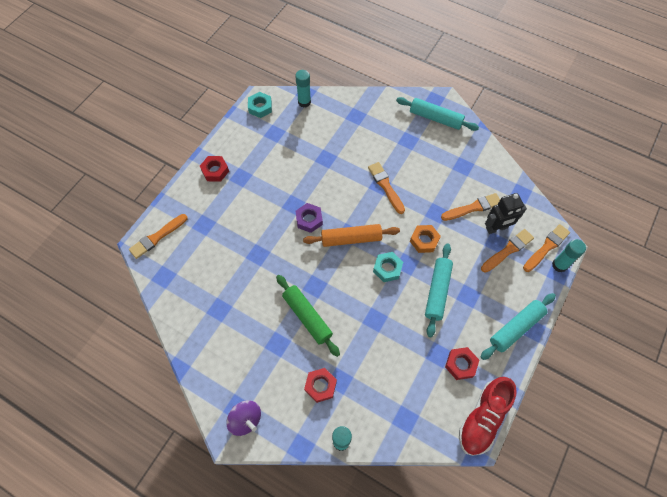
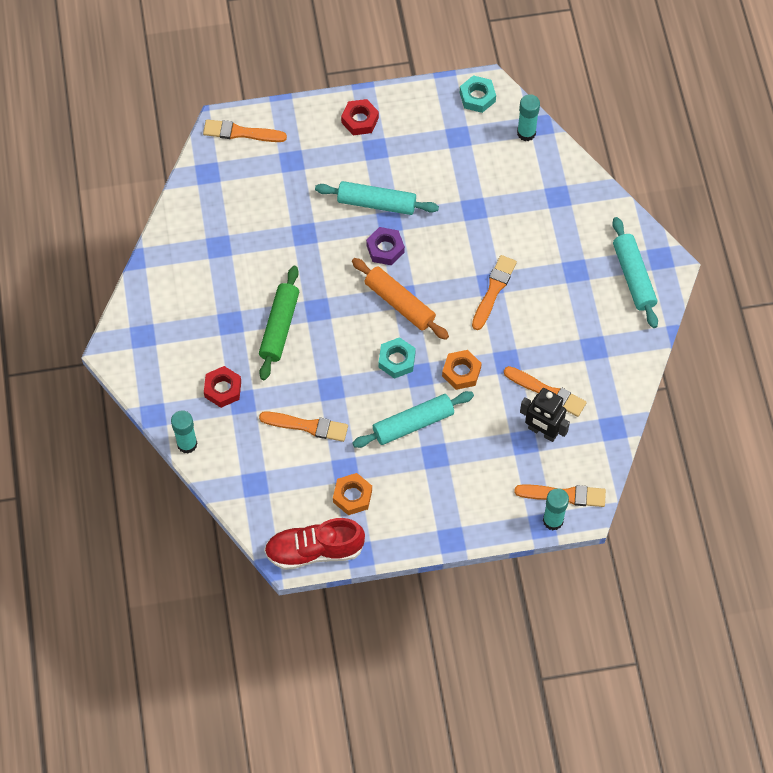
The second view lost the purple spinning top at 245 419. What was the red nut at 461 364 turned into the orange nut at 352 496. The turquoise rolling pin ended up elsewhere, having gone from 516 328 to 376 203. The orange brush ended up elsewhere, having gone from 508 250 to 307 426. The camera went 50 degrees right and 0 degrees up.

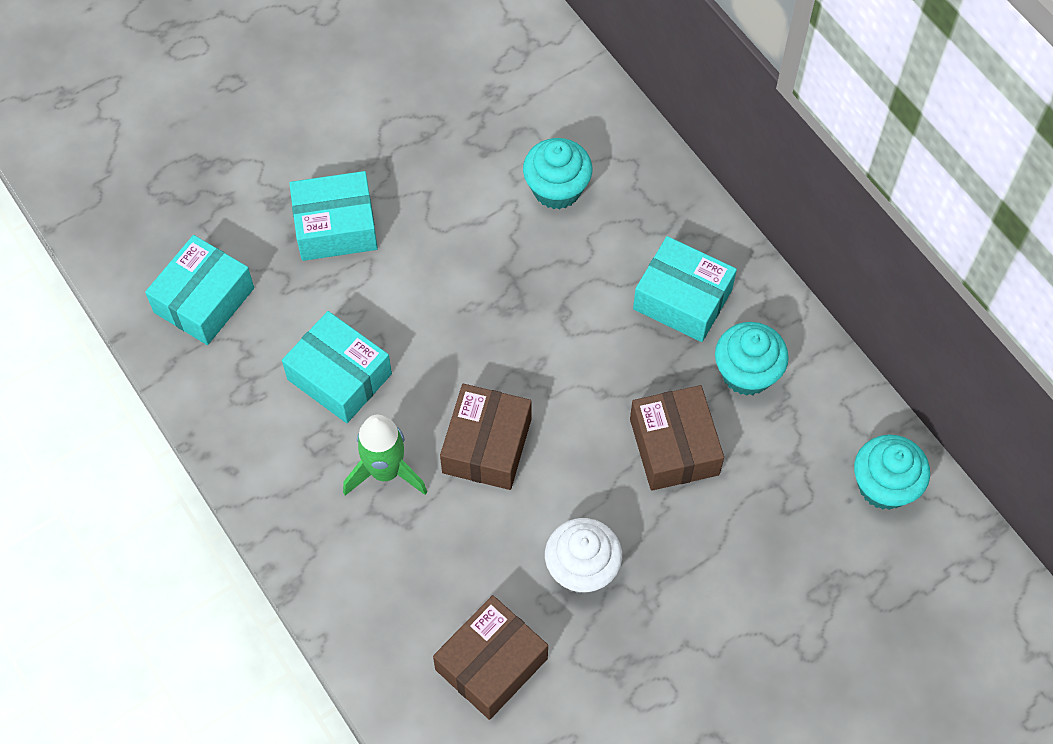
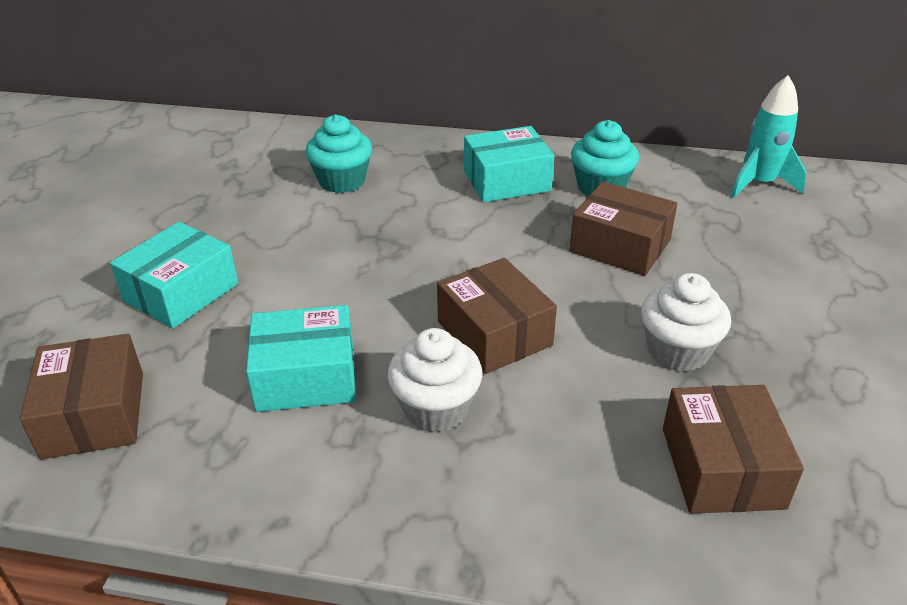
What was the turquoise box at 204 300 turned into the brown box at 94 414. Where the green rocket stood at 385 471, the white cupcake came to stand at 436 408. Where the turquoise cupcake stood at 884 485, the turquoise rocket came to stand at 759 184. The camera went 45 degrees left and 25 degrees down.

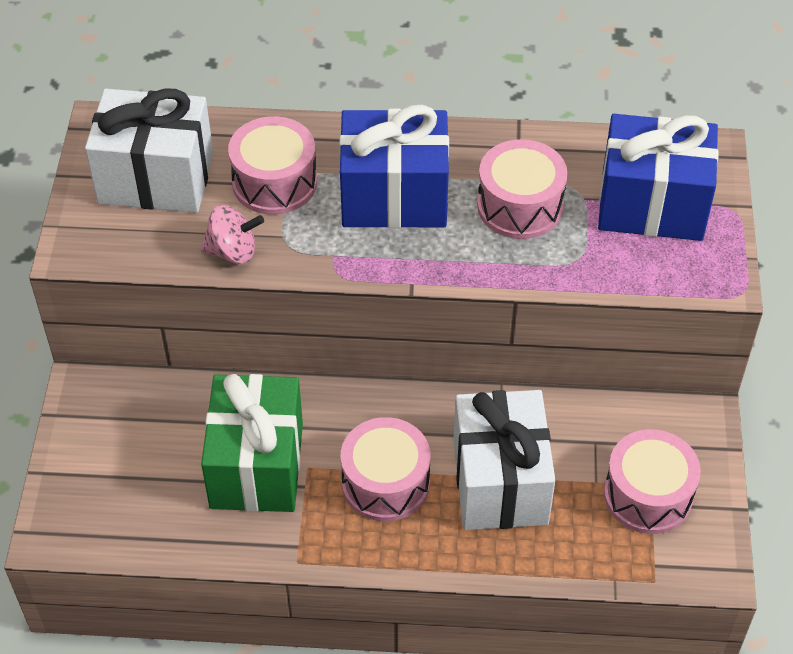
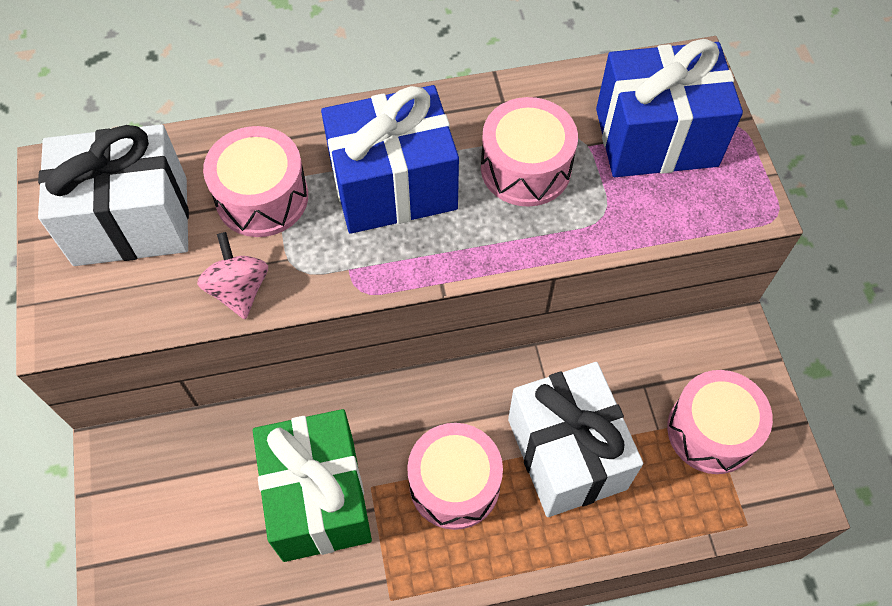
The pink spinning top at 233 251 ended up facing another way, 90 degrees counterclockwise from before. The camera went 15 degrees left and 10 degrees up.

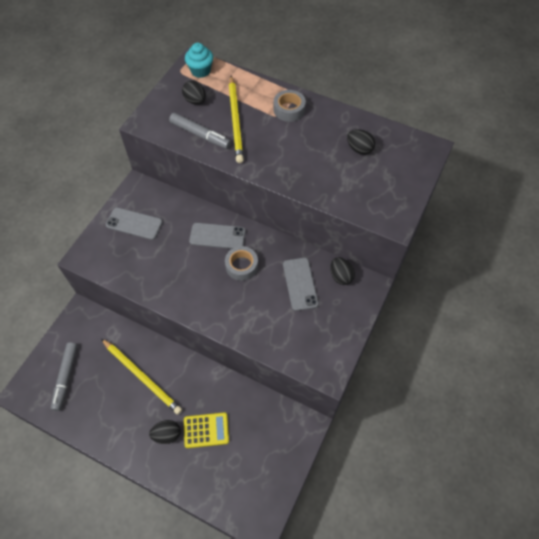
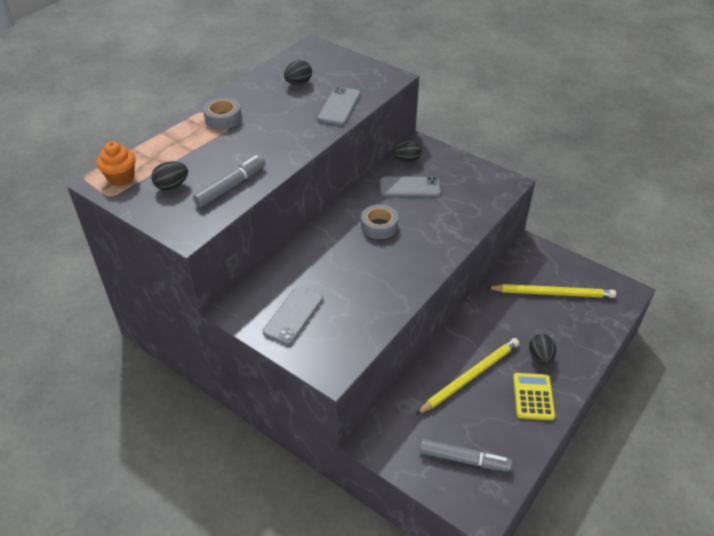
The yellow calculator ended up elsewhere, having gone from 206 430 to 533 397. What was the turquoise cupcake at 200 71 turned into the orange cupcake at 121 178. The grey phone ended up elsewhere, having gone from 217 236 to 339 106. The yellow pencil ended up elsewhere, having gone from 235 121 to 553 293. The camera went 80 degrees left and 15 degrees down.

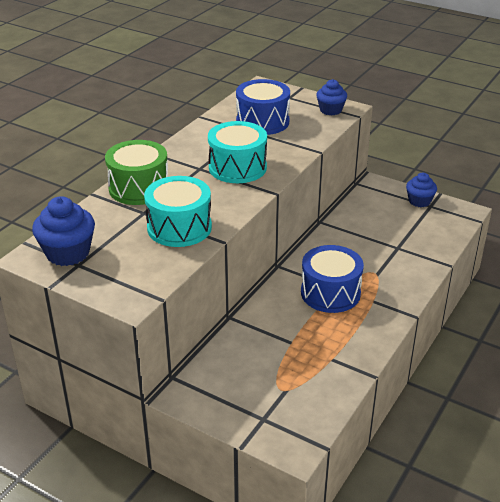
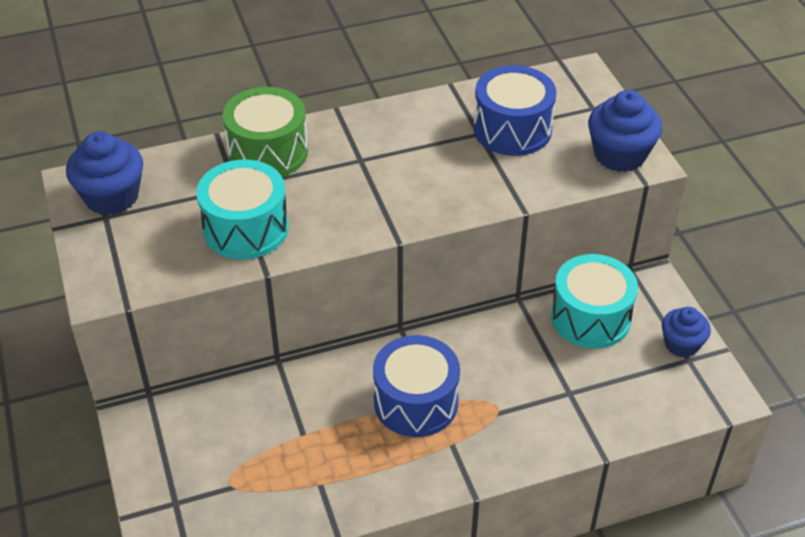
The turquoise drum ended up elsewhere, having gone from 237 167 to 590 317. The size of the blue cupcake at 330 110 changed by a factor of 1.52. The camera went 40 degrees right and 10 degrees up.

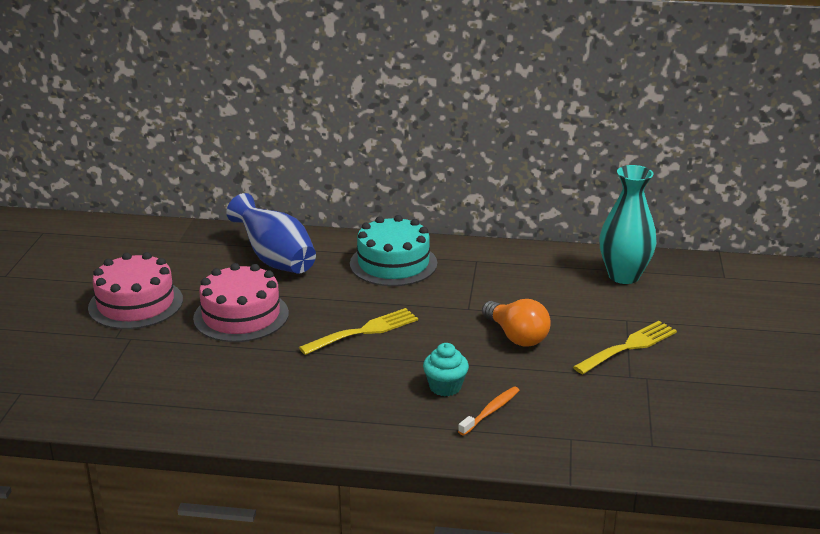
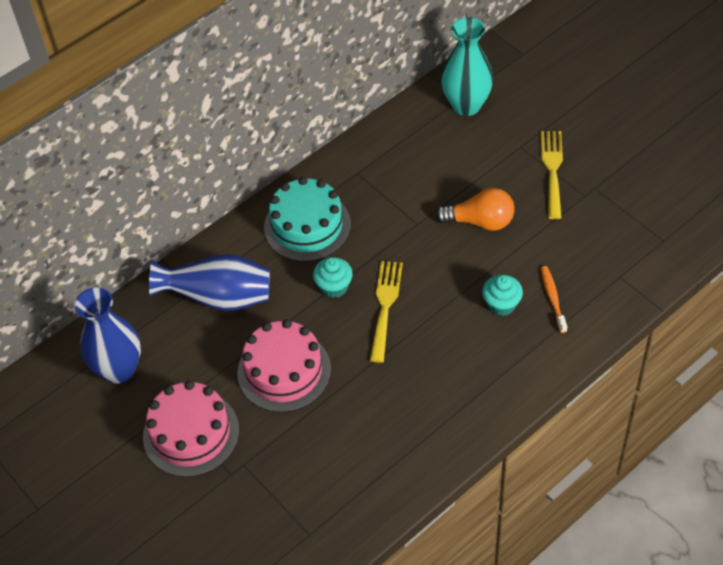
The second view gained the blue vase at 119 369. The second view gained the turquoise cupcake at 334 287. The camera went 45 degrees left and 25 degrees up.

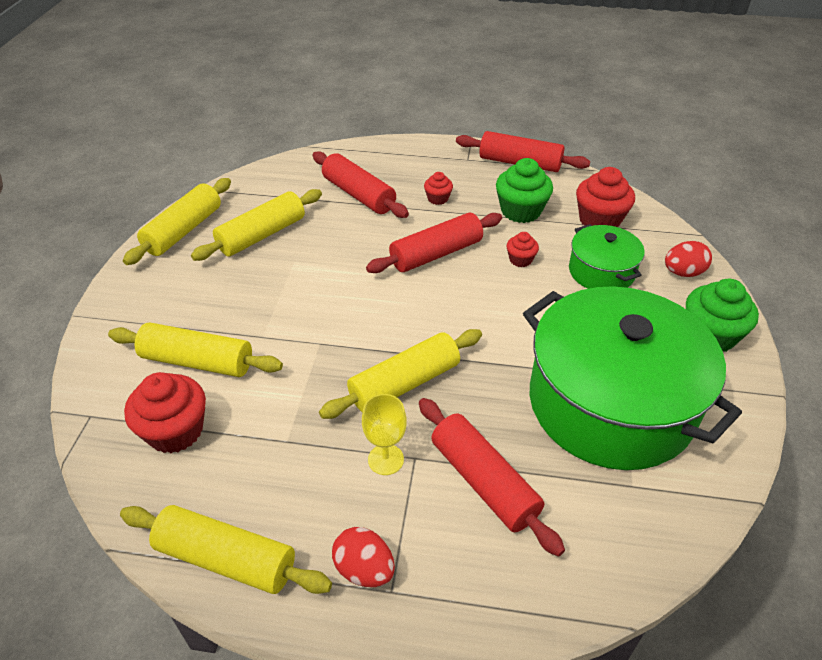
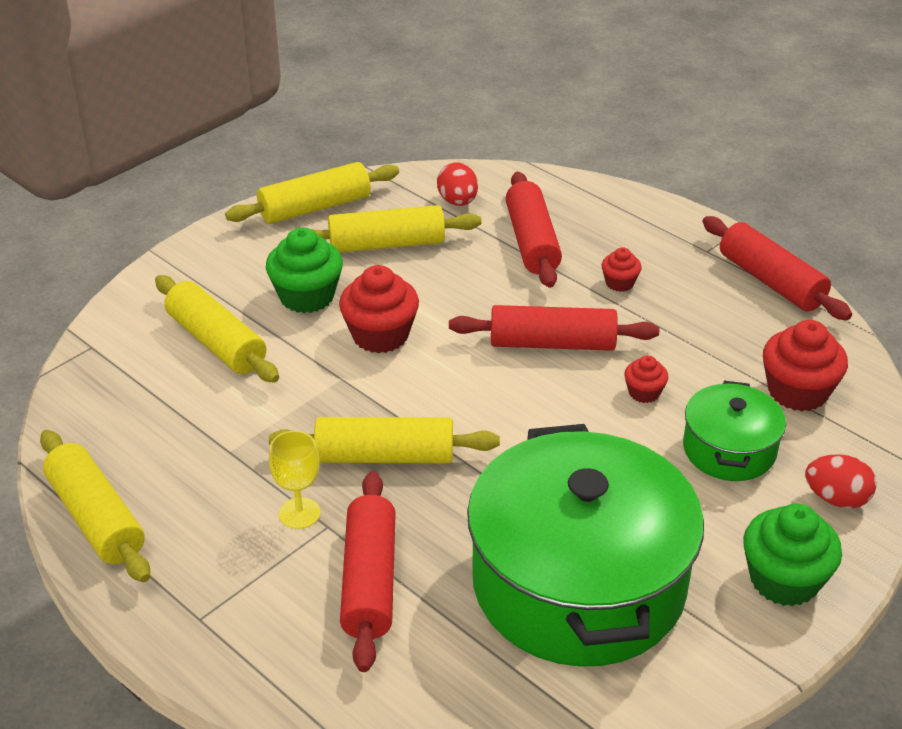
The red cupcake ended up elsewhere, having gone from 175 431 to 380 335. The red egg ended up elsewhere, having gone from 364 569 to 457 202. The green cupcake ended up elsewhere, having gone from 520 211 to 307 296. The camera went 35 degrees right and 5 degrees down.

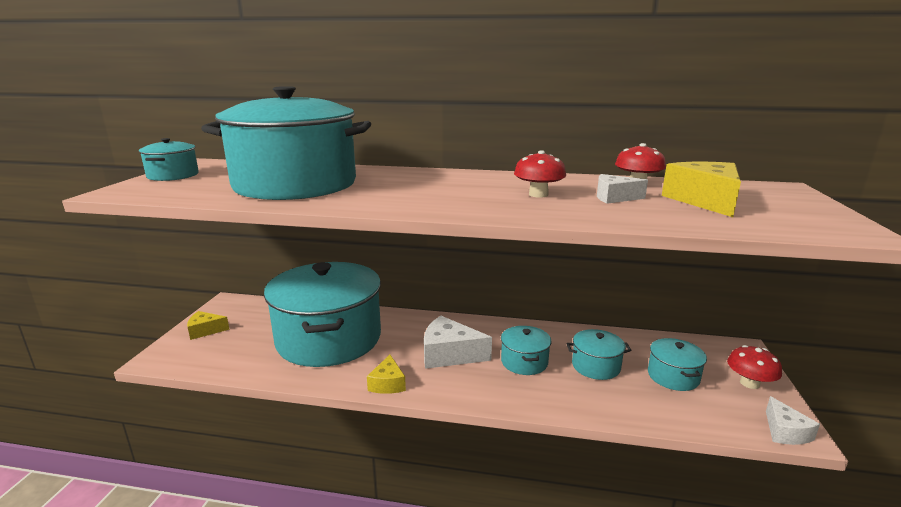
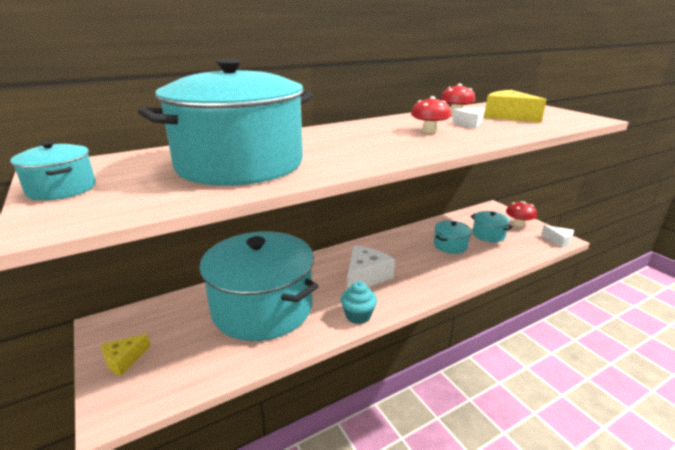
Where the yellow cheese stood at 388 384, the turquoise cupcake came to stand at 358 316. The white cheese at 449 354 ended up facing another way, 150 degrees clockwise from before. The second view lost the turquoise pot at 524 362. The camera went 40 degrees left and 5 degrees up.

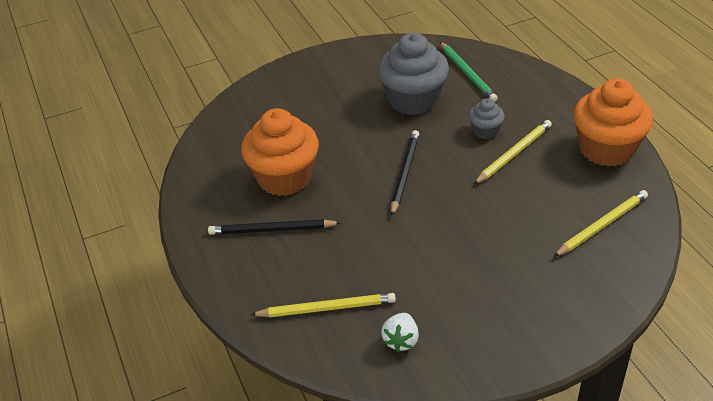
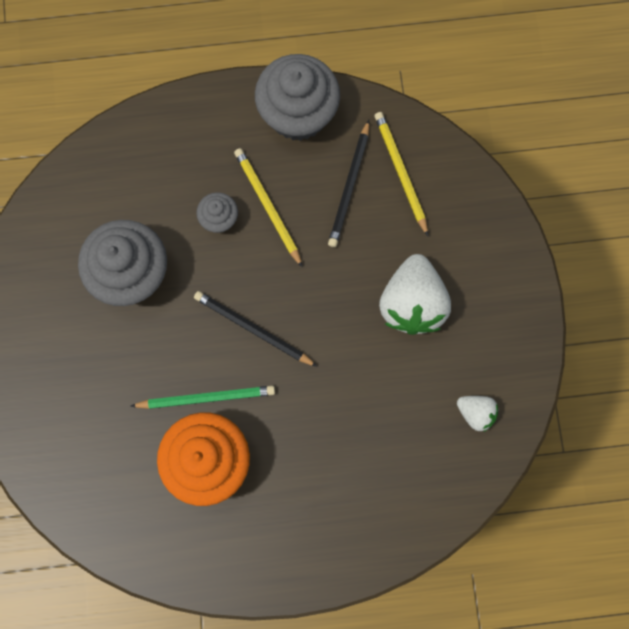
The black pencil ended up elsewhere, having gone from 272 230 to 349 186. The second view lost the yellow pencil at 326 308. The green pencil ended up elsewhere, having gone from 467 73 to 206 397. What was the orange cupcake at 606 149 turned into the grey cupcake at 298 114. The second view gained the white strawberry at 412 303. The camera went 75 degrees left and 35 degrees up.

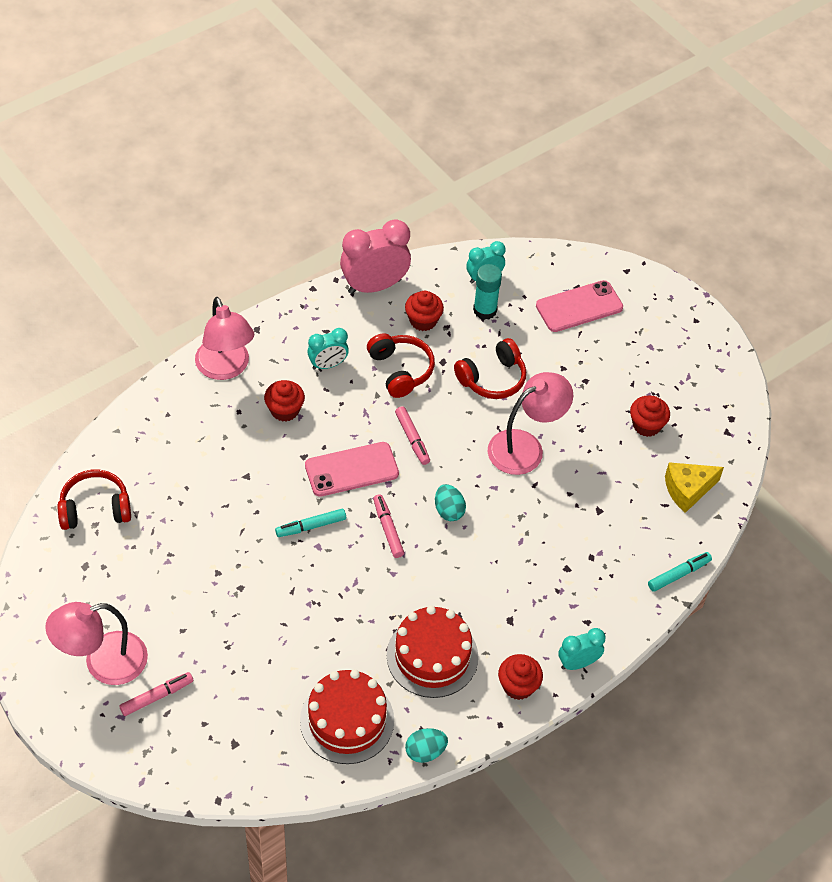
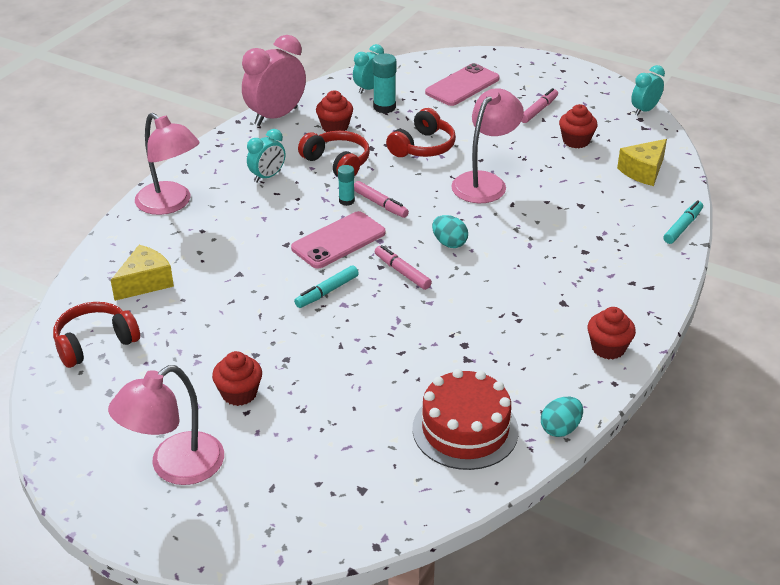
The pink marker ended up elsewhere, having gone from 156 697 to 538 110. The red cupcake ended up elsewhere, having gone from 284 410 to 239 393. The second view lost the red cake at 432 656. The turquoise clock ended up elsewhere, having gone from 578 663 to 644 110. The second view gained the yellow cheese at 145 282. The second view gained the turquoise glue stick at 346 201. The camera went 20 degrees left and 15 degrees down.

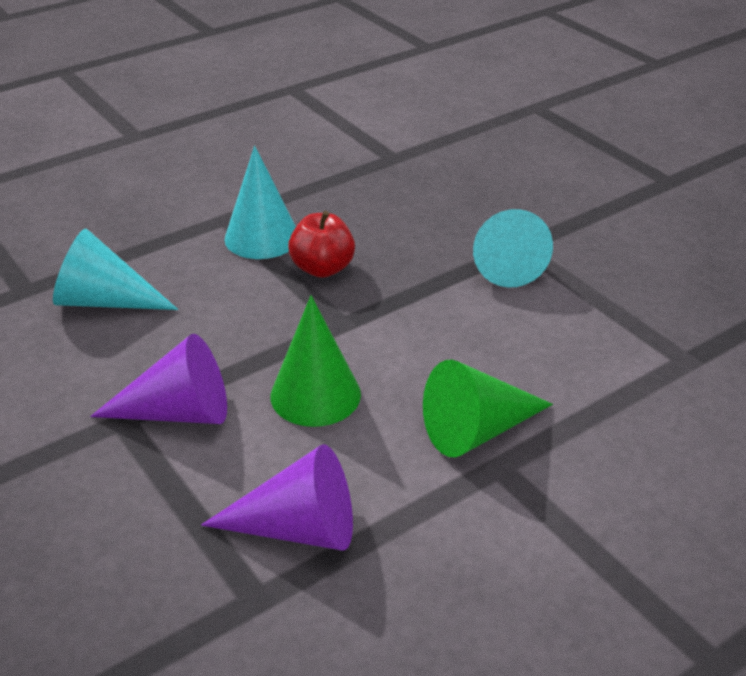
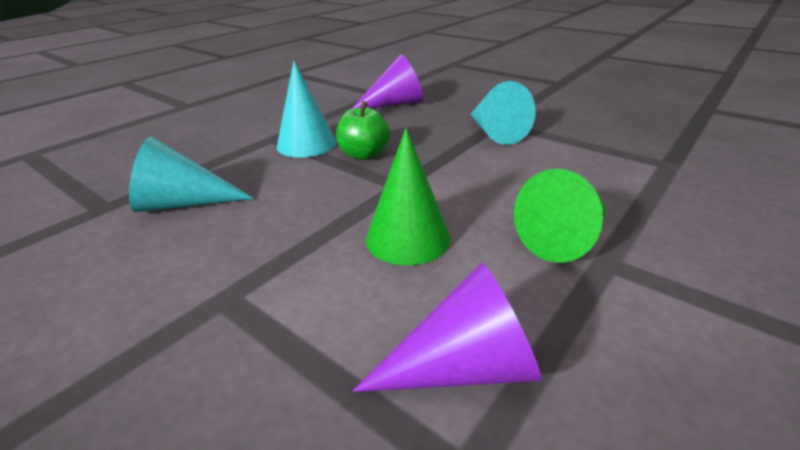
The purple cone ended up elsewhere, having gone from 179 412 to 395 104. What was the red apple at 322 268 turned into the green apple at 364 154. The camera went 15 degrees left and 5 degrees down.

